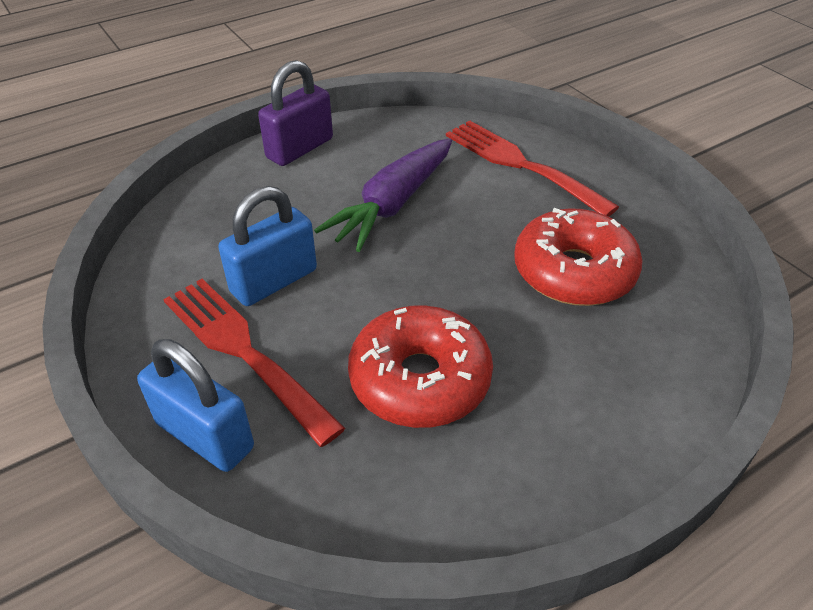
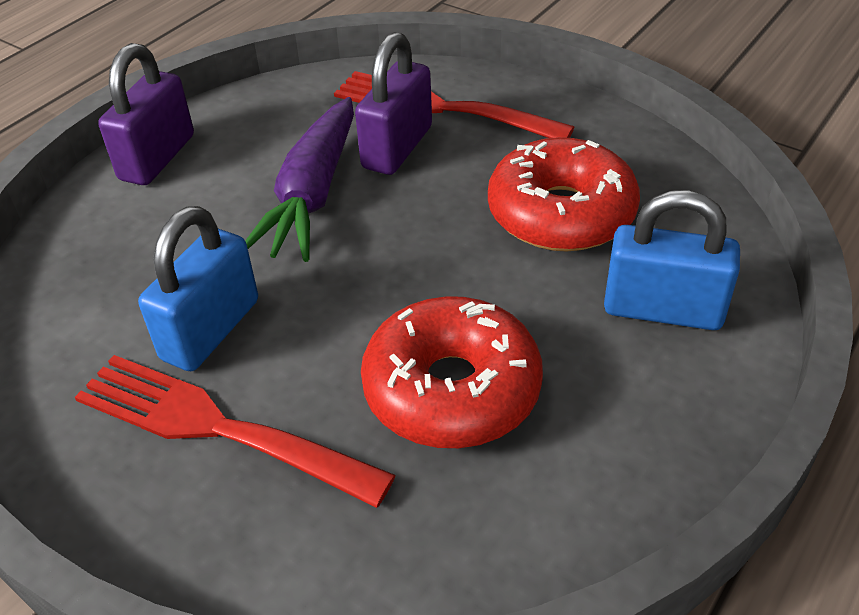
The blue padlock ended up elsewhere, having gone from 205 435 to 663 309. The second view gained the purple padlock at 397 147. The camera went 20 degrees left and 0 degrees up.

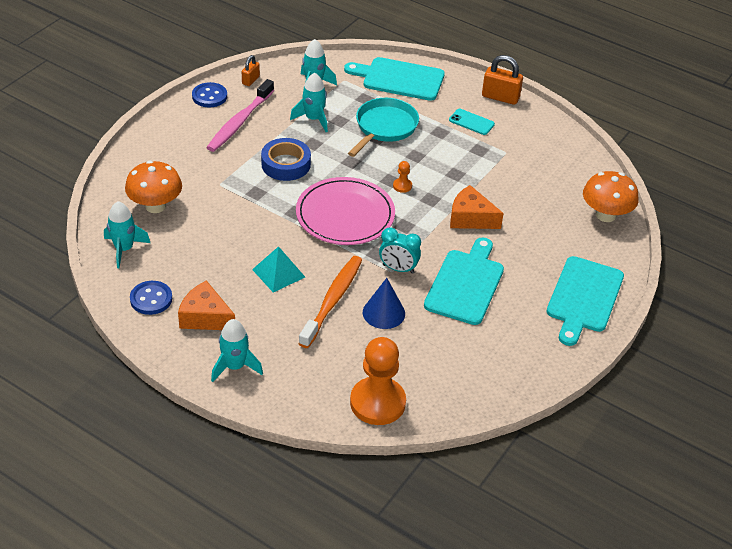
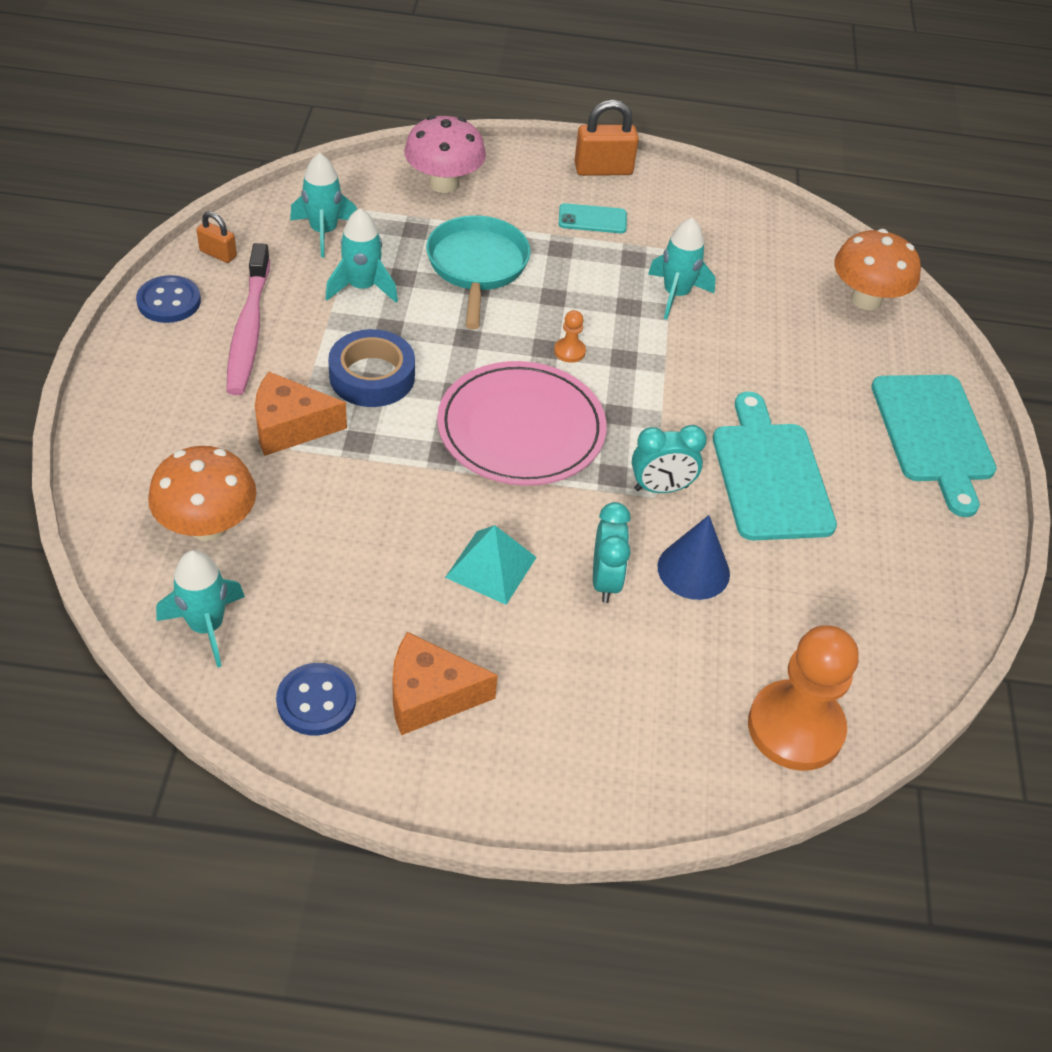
The turquoise rocket ended up elsewhere, having gone from 235 366 to 676 294. The orange padlock at 250 80 ended up facing another way, 60 degrees counterclockwise from before. Where the orange toothbrush stood at 332 300, the turquoise clock came to stand at 605 581. Where the turquoise cutting board stood at 399 79, the pink mushroom came to stand at 444 184. The orange cheese ended up elsewhere, having gone from 470 218 to 290 426. The camera went 30 degrees left and 5 degrees up.

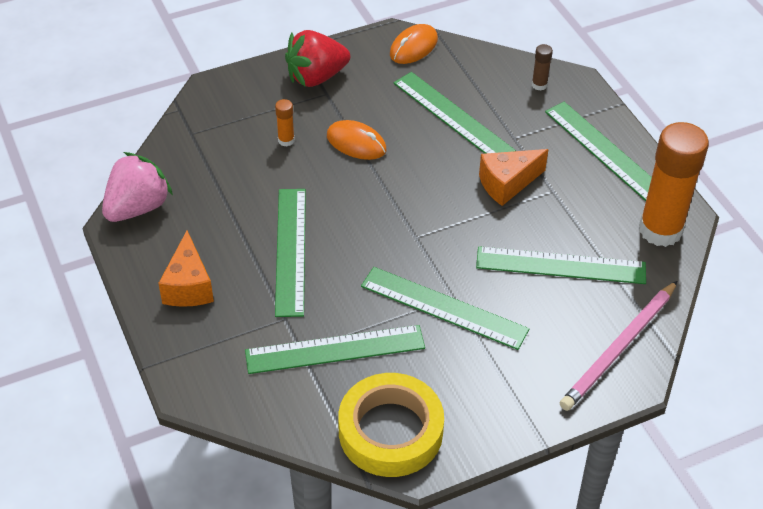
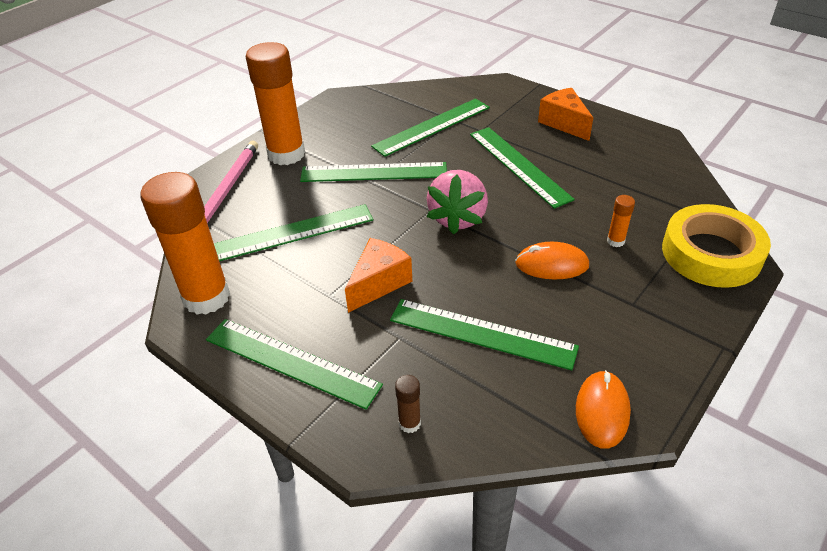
The pink strawberry ended up elsewhere, having gone from 138 207 to 458 218. The second view lost the red strawberry at 316 77. The yellow tape ended up elsewhere, having gone from 390 431 to 711 253. The second view gained the orange glue stick at 286 154. The camera went 155 degrees right and 5 degrees down.

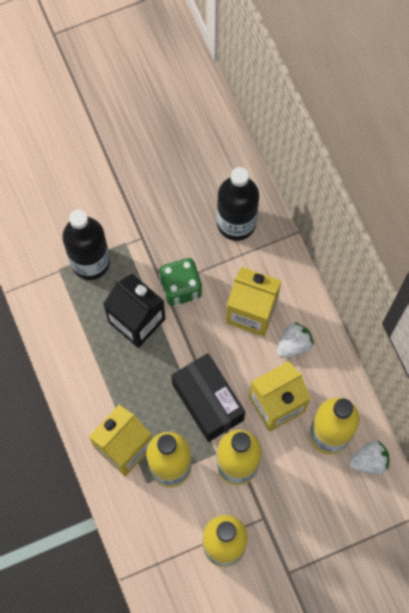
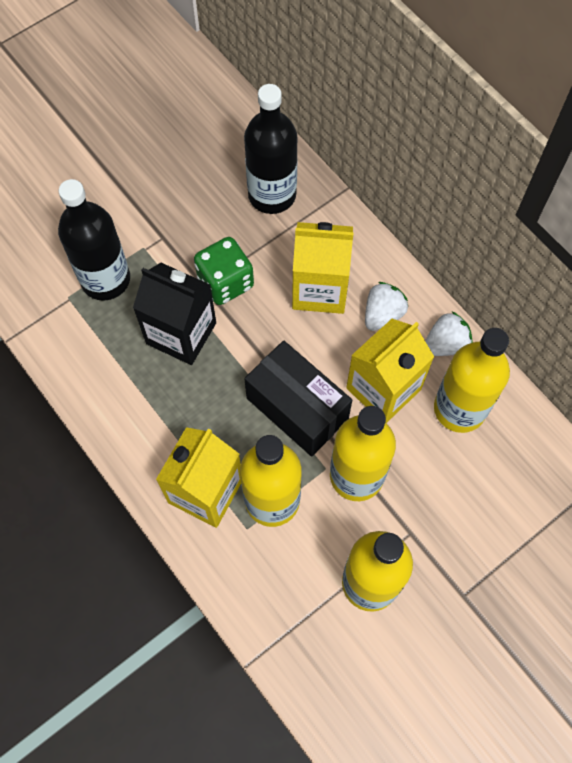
The white strawberry ended up elsewhere, having gone from 369 461 to 445 344. The camera went 15 degrees left and 5 degrees down.

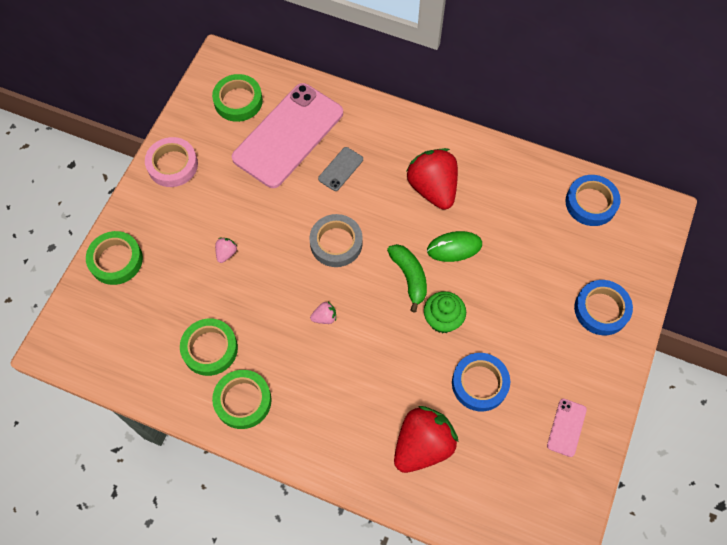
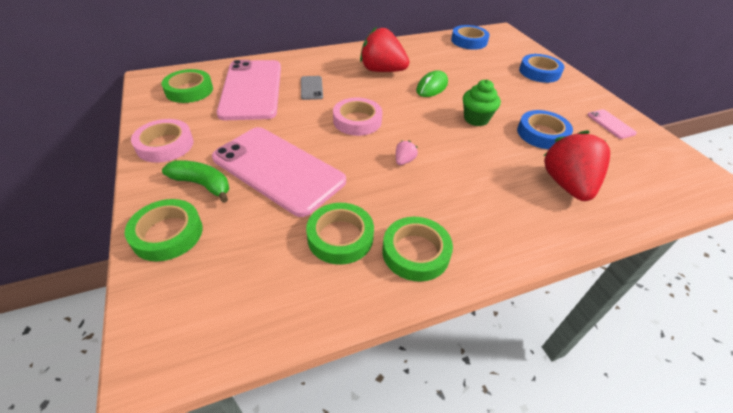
Where the pink strawberry stood at 226 253, the pink phone came to stand at 278 169. What was the grey tape at 336 243 turned into the pink tape at 357 121. The green banana ended up elsewhere, having gone from 409 277 to 202 184. The camera went 45 degrees left and 20 degrees down.

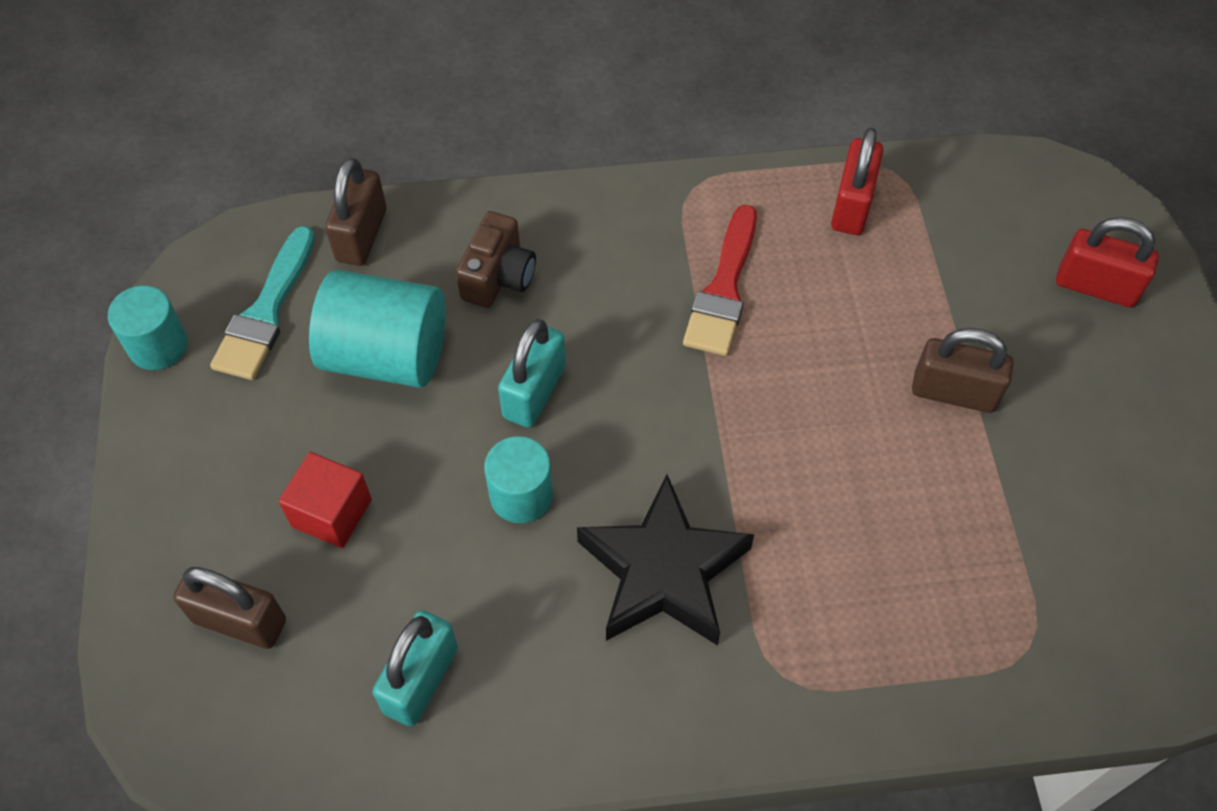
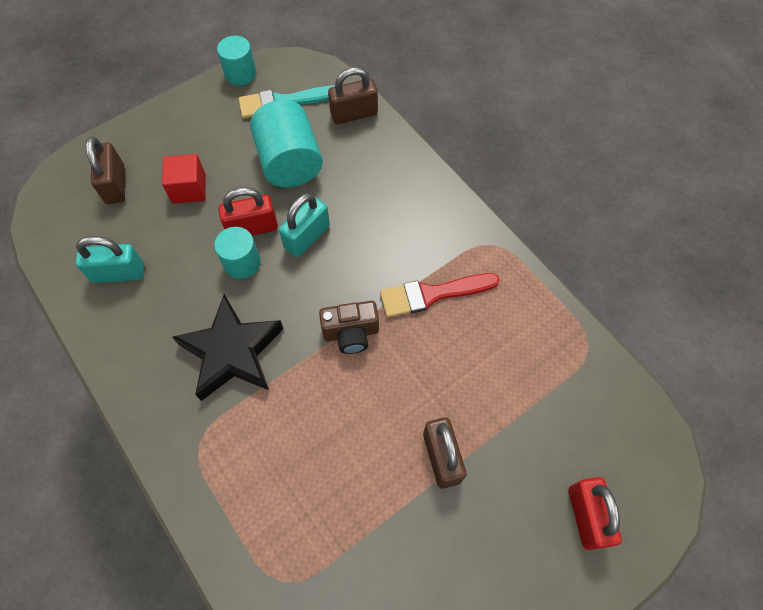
The brown camera ended up elsewhere, having gone from 498 277 to 351 333. The turquoise padlock at 534 392 ended up facing another way, 45 degrees counterclockwise from before. The red padlock ended up elsewhere, having gone from 852 205 to 252 228. The camera went 60 degrees right and 5 degrees up.

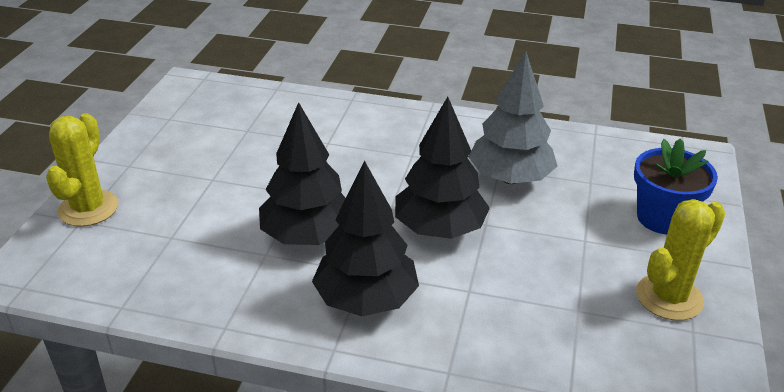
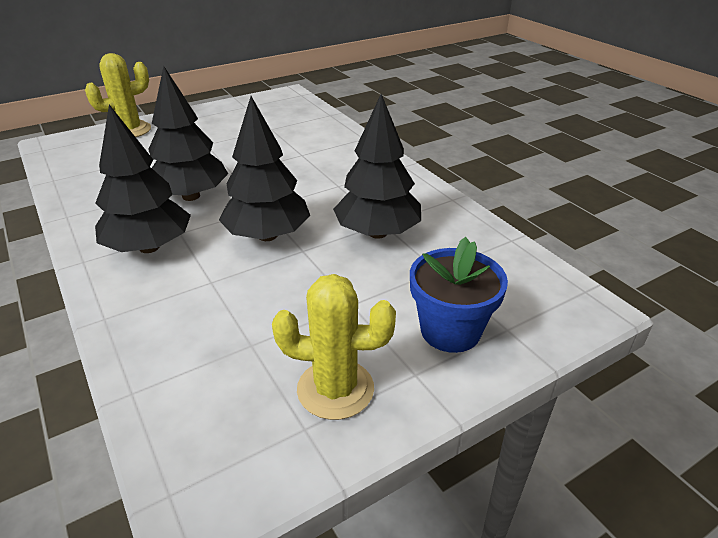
What was the grey tree at 510 178 turned into the black tree at 377 233. The camera went 45 degrees right and 0 degrees up.

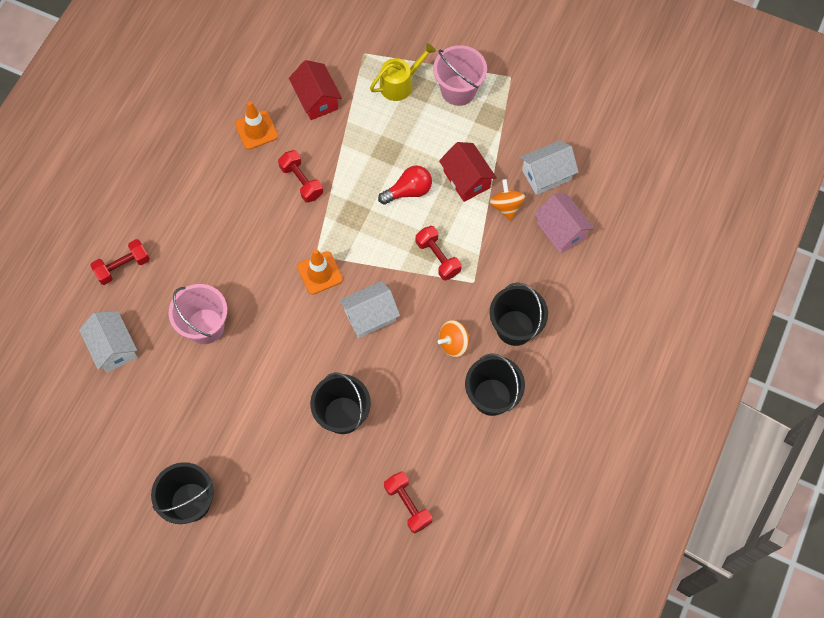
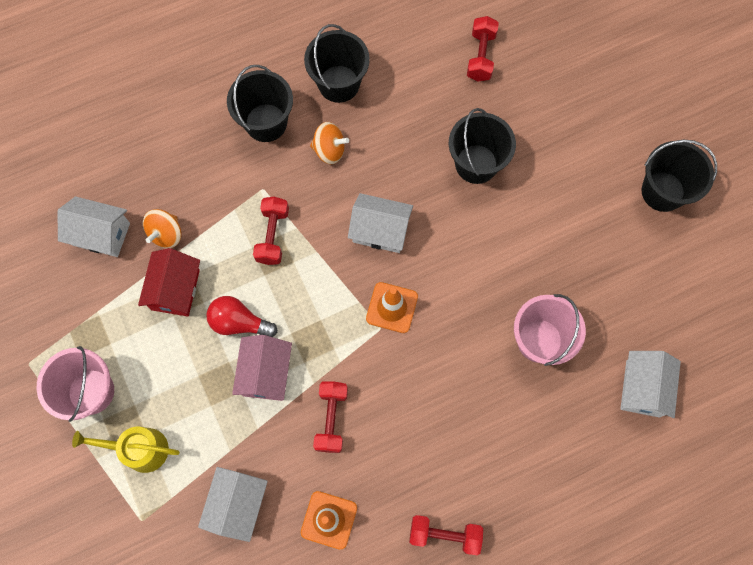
The red dumbbell ended up elsewhere, having gone from 123 266 to 444 534. What was the red house at 316 99 turned into the white house at 237 504. The pink house ended up elsewhere, having gone from 561 230 to 265 373. The camera went 140 degrees left and 5 degrees up.

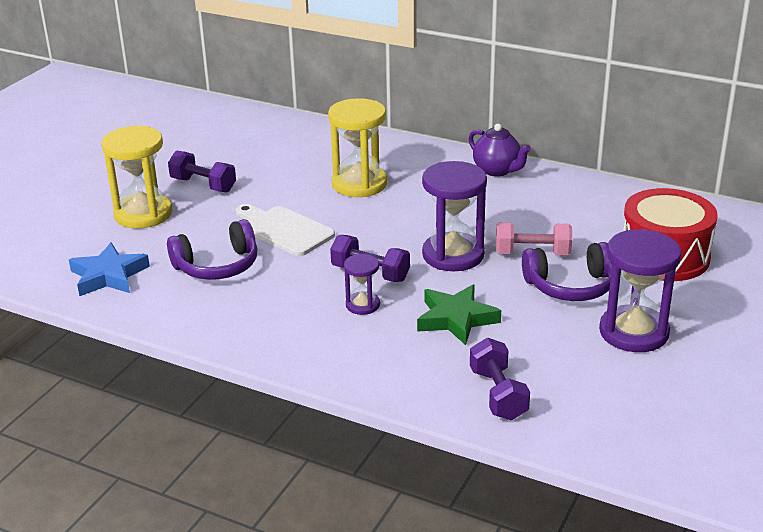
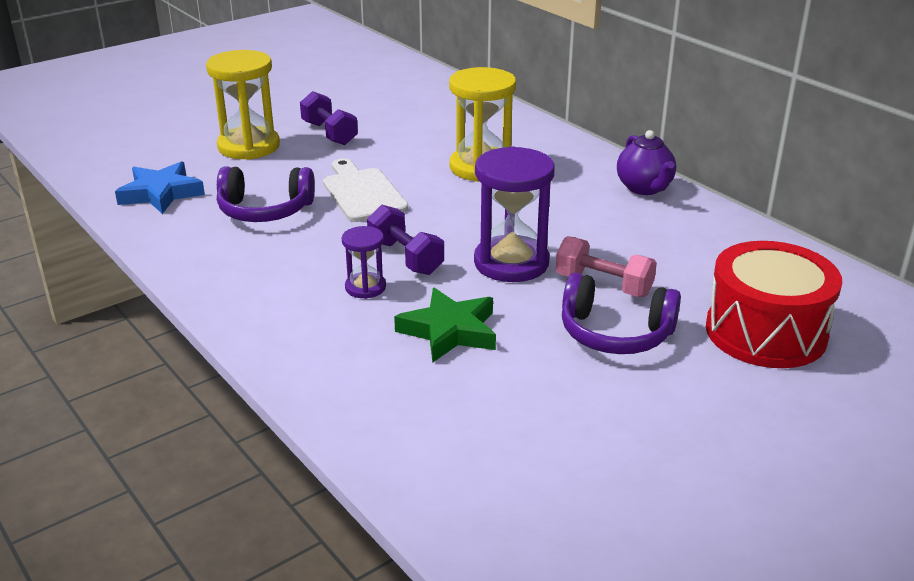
The second view lost the purple dumbbell at 498 394. The second view lost the purple hourglass at 634 332. The camera went 25 degrees right and 0 degrees up.

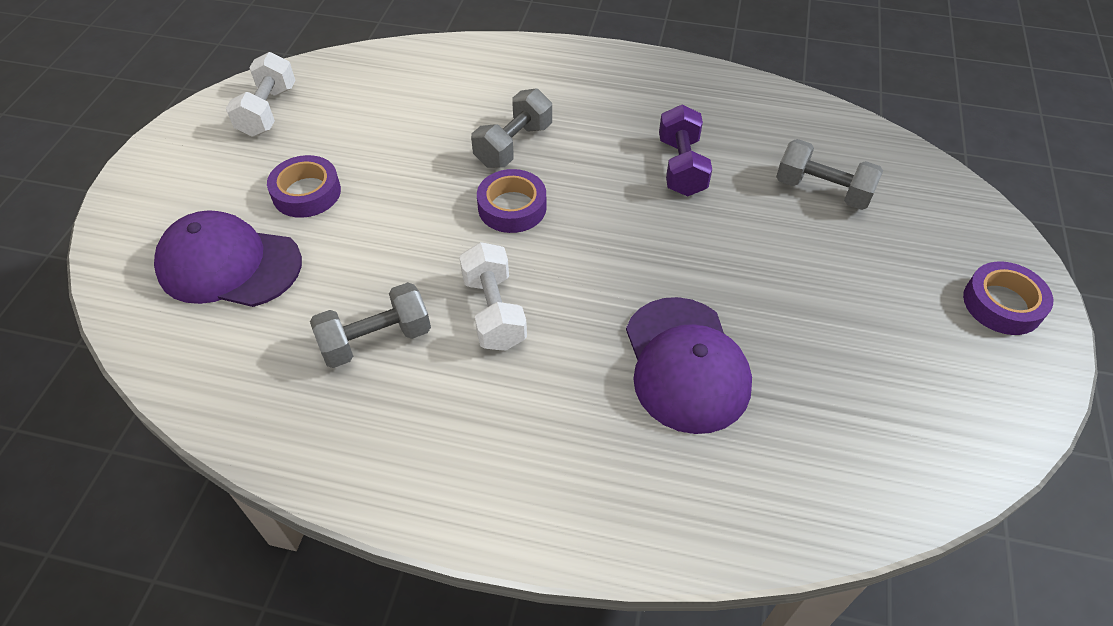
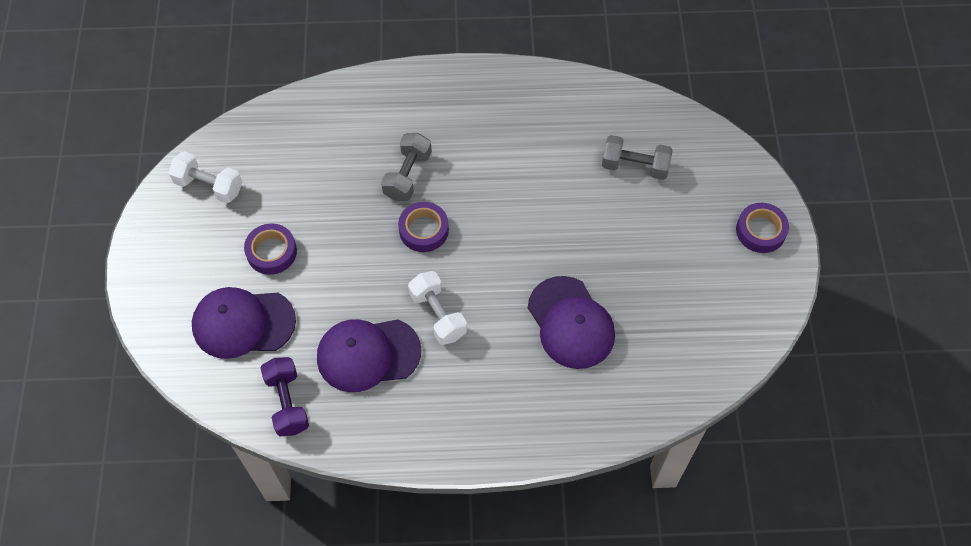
The white dumbbell at 268 111 ended up facing another way, 60 degrees counterclockwise from before. Where the grey dumbbell stood at 376 340, the purple cap came to stand at 368 354. The purple dumbbell ended up elsewhere, having gone from 681 167 to 287 403. The camera went 15 degrees left and 10 degrees up.

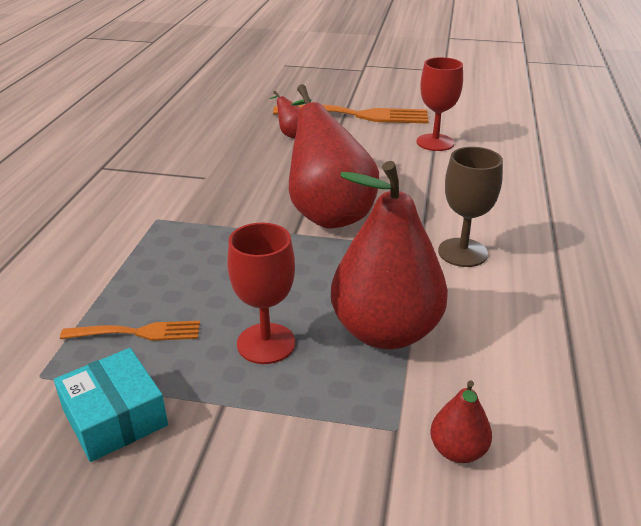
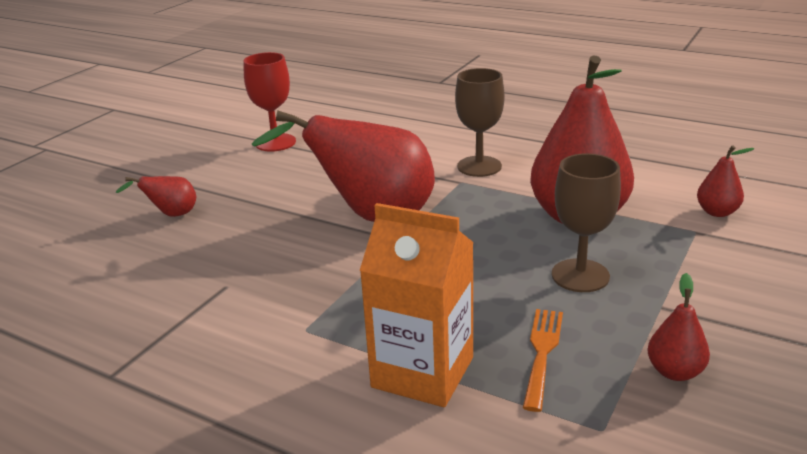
Where the turquoise box stood at 115 417, the red pear came to stand at 675 372. What was the red goblet at 266 343 turned into the brown goblet at 580 276. The second view lost the orange fork at 358 115. The second view gained the orange carton at 422 372. The camera went 70 degrees left and 5 degrees down.

